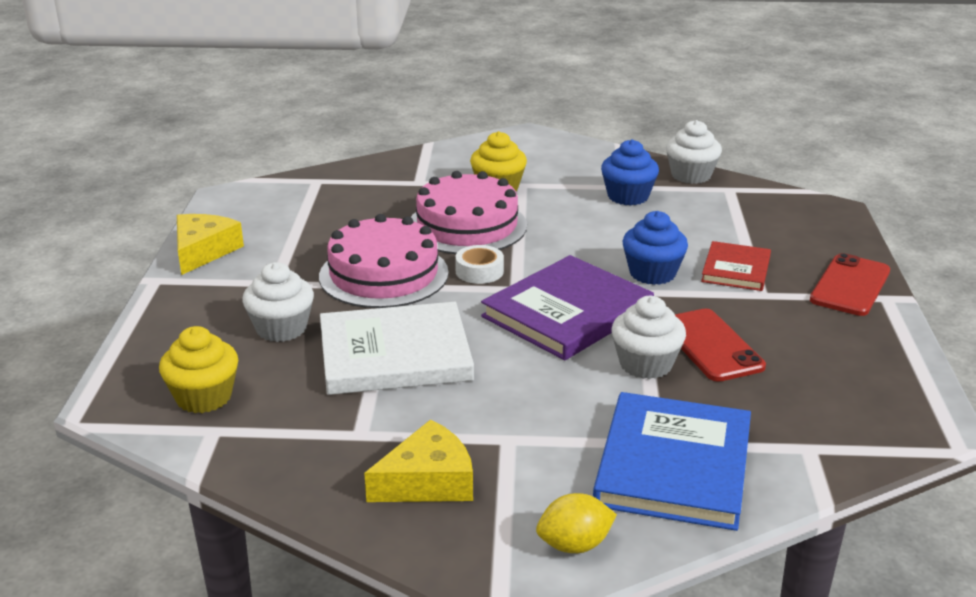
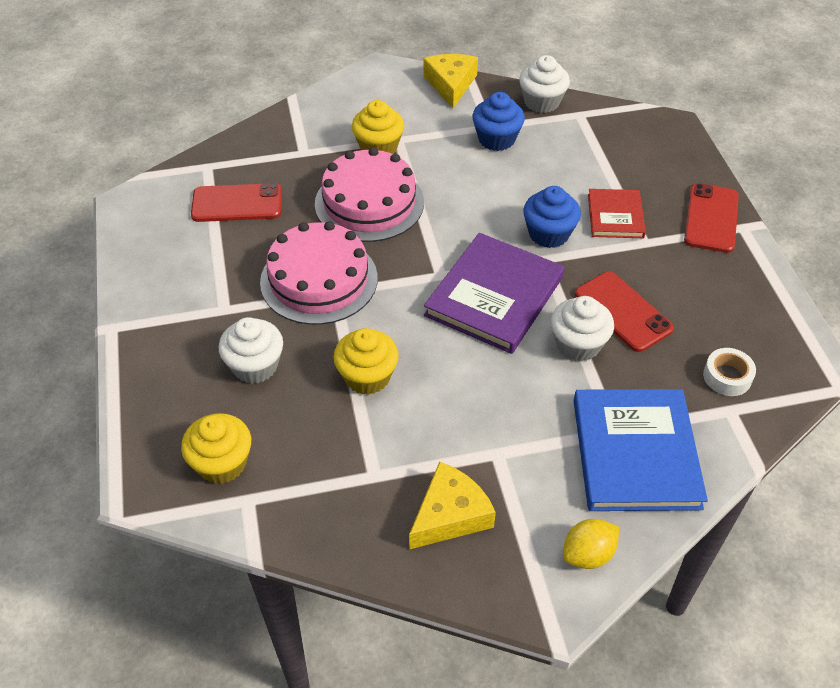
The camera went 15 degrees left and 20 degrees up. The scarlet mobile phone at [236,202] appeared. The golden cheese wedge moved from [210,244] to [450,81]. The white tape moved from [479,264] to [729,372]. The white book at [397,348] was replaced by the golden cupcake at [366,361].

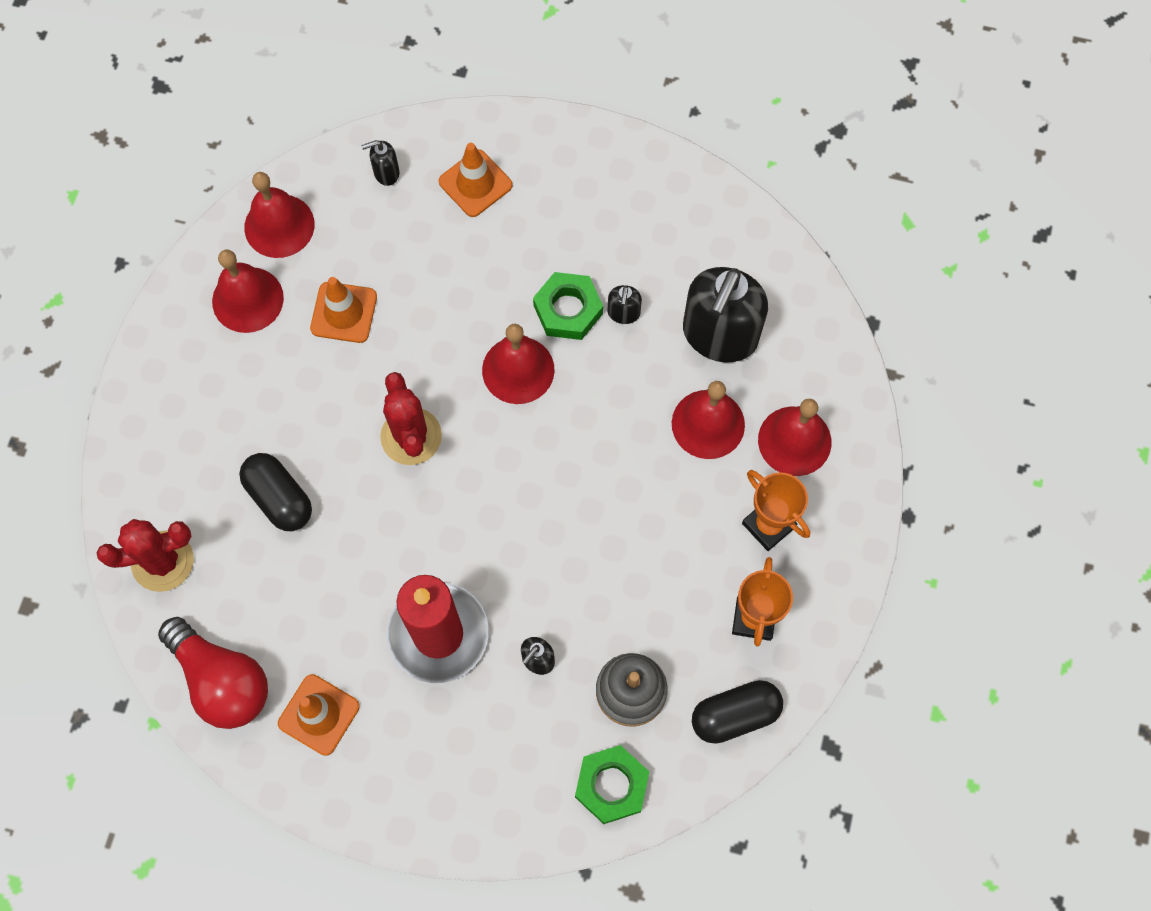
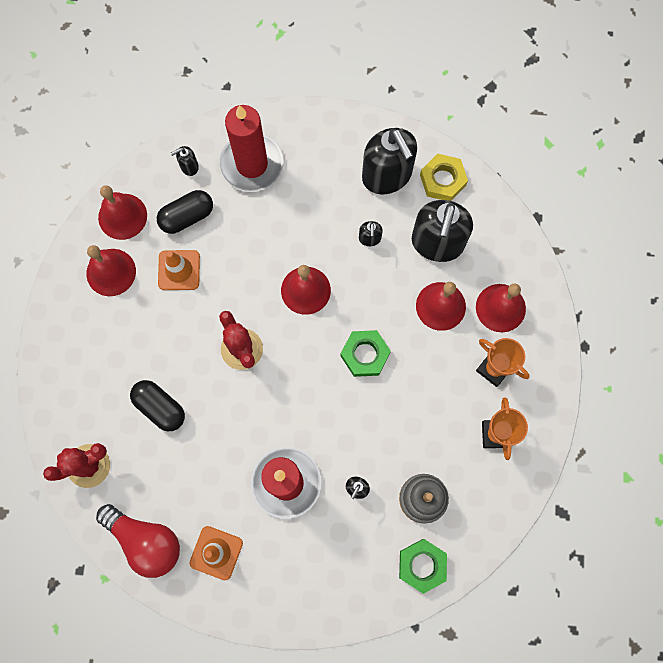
The camera went 10 degrees left and 5 degrees up. The ebony soap dispenser at [389,161] appeared. The golden nut at [444,177] appeared. The green nut moved from [568,306] to [366,353]. The ebony pill moved from [737,712] to [185,212]. The orange traffic cone at [475,180] was replaced by the scarlet candle at [251,148].

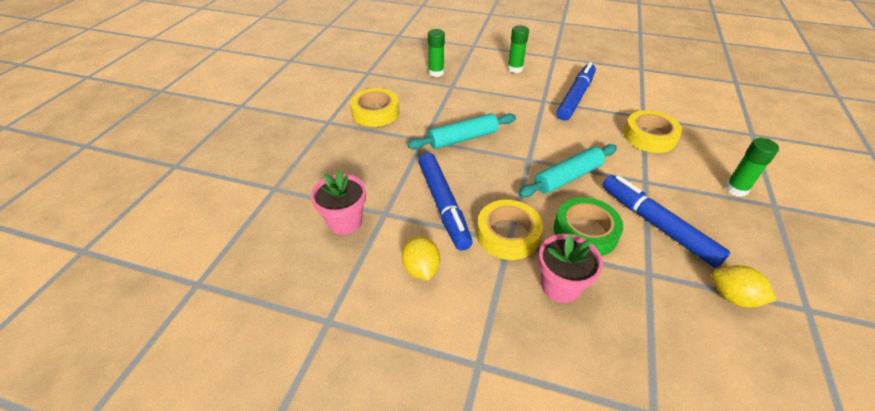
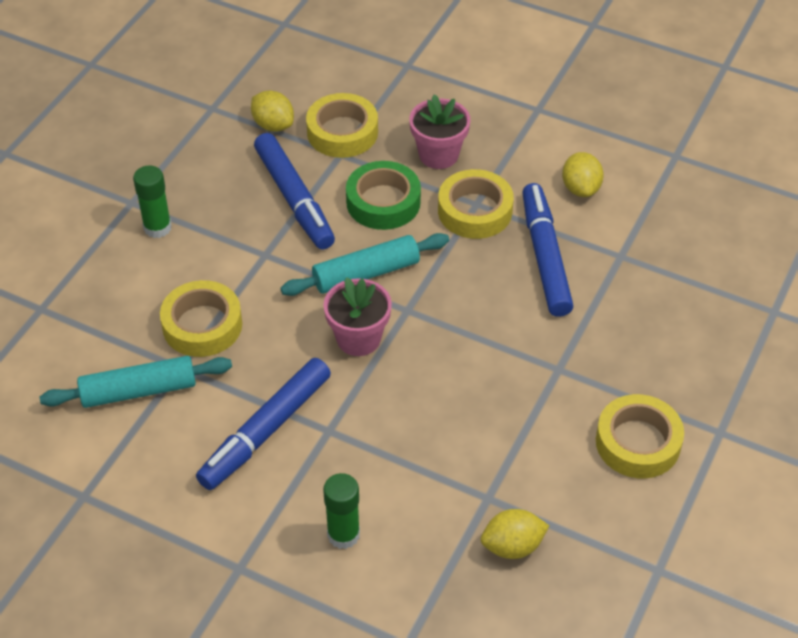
The camera went 170 degrees left and 5 degrees up. The golden tape at [342,125] appeared. The pink plant pot moved from [338,202] to [357,316]. The aqua pastry roller moved from [461,131] to [136,382]. The green stick of glue at [436,53] was replaced by the golden toy lemon at [515,534].

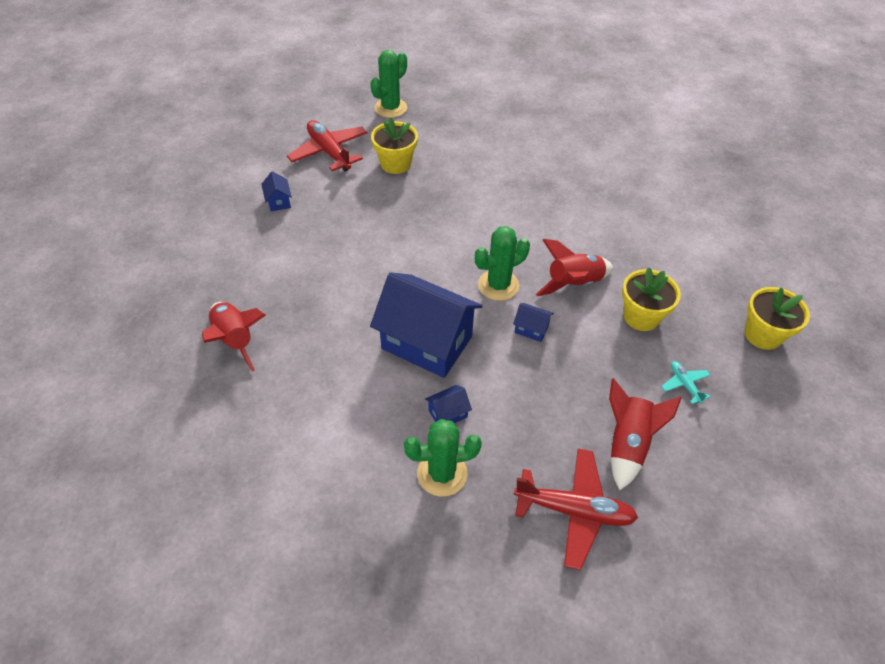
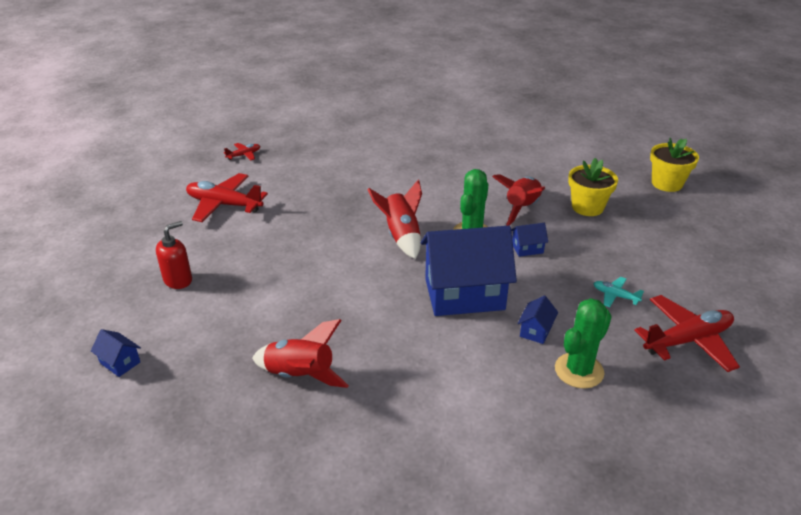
The camera went 35 degrees left and 15 degrees down. The golden plant pot at [394,145] disappeared. The scarlet soap dispenser at [174,255] appeared. The royal blue house moved from [276,191] to [116,353]. The scarlet spaceship moved from [645,434] to [394,219]. The aqua toy plane moved from [685,382] to [618,292]. The green cactus at [388,84] was replaced by the scarlet toy plane at [242,152].

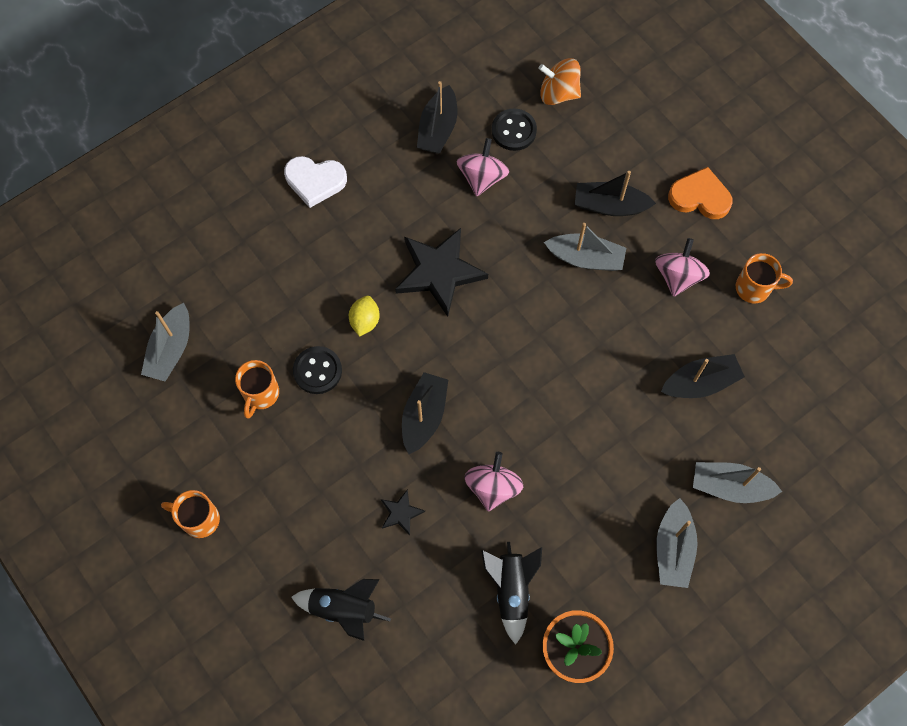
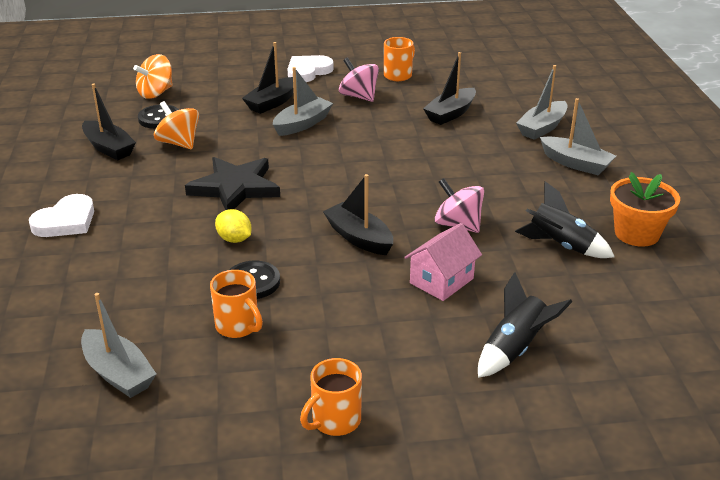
The camera went 60 degrees left and 35 degrees down. The ebony five-pointed star at [403,512] was replaced by the pink house at [443,262]. The pink spinning top at [483,167] became the orange spinning top at [176,125]. The orange heart shape at [700,193] became the white heart shape at [311,68]. The ebony boat at [703,376] turned 150 degrees counterclockwise.

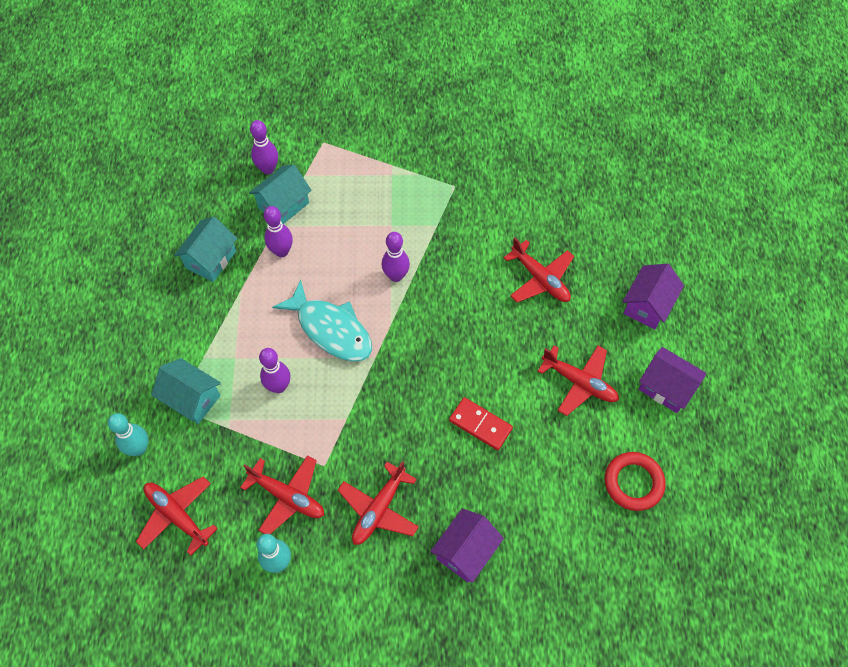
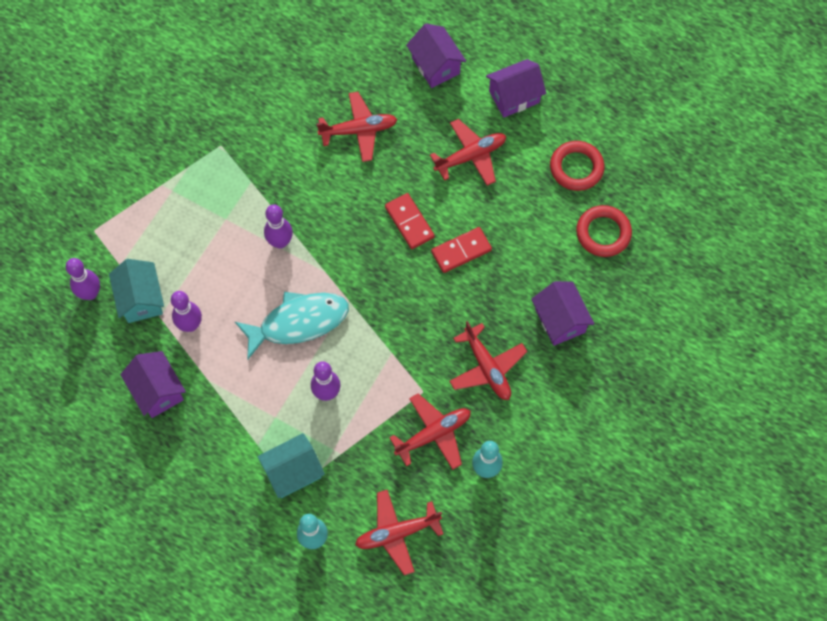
The camera went 60 degrees left and 5 degrees up. The scarlet domino at [410,221] appeared. The scarlet ring at [604,231] appeared. The aqua house at [205,249] became the violet house at [153,384].

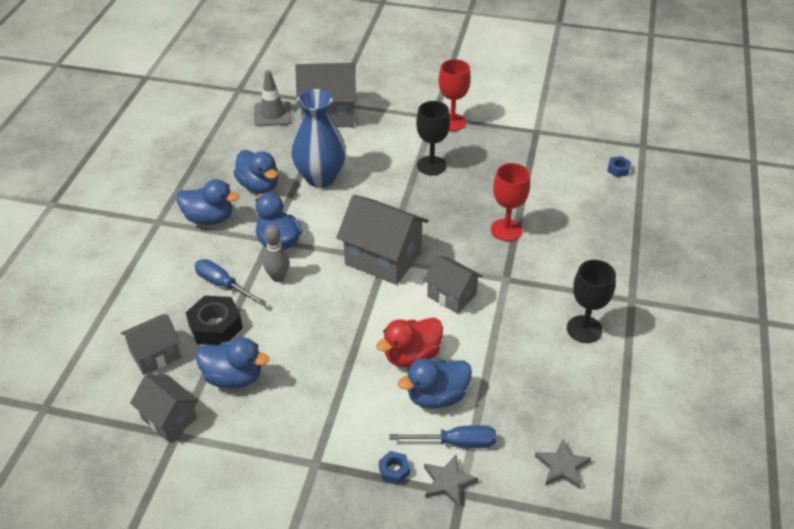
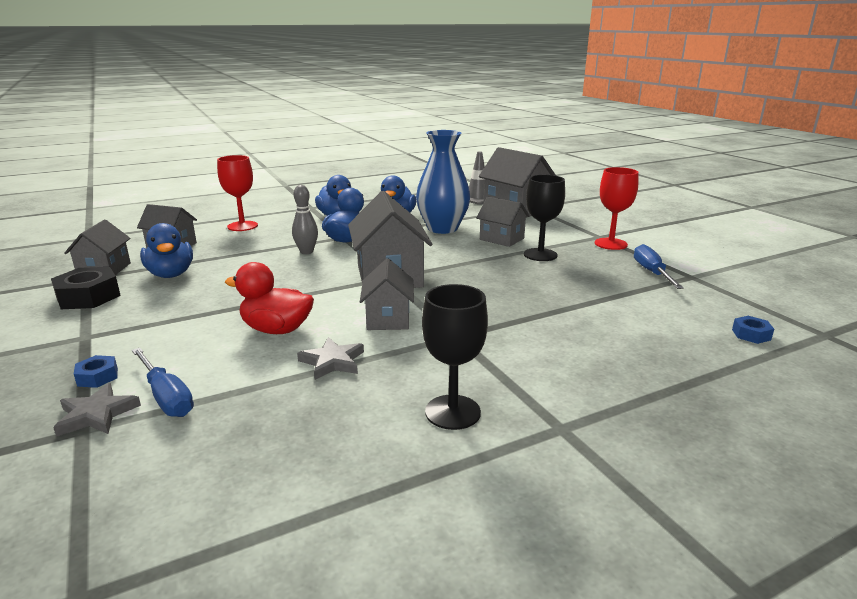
The camera went 50 degrees right and 20 degrees down. The royal blue rubber duck at [435,383] disappeared. The ash-grey house at [503,222] appeared. The ebony nut moved from [214,320] to [86,288]. The royal blue hand screwdriver moved from [230,282] to [659,266]. The scarlet goblet moved from [510,202] to [237,193]. The ash-grey five-pointed star moved from [563,464] to [330,358].

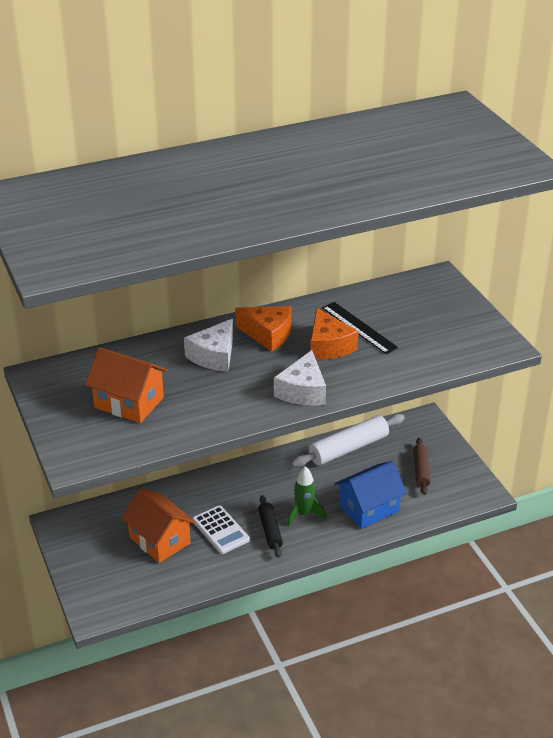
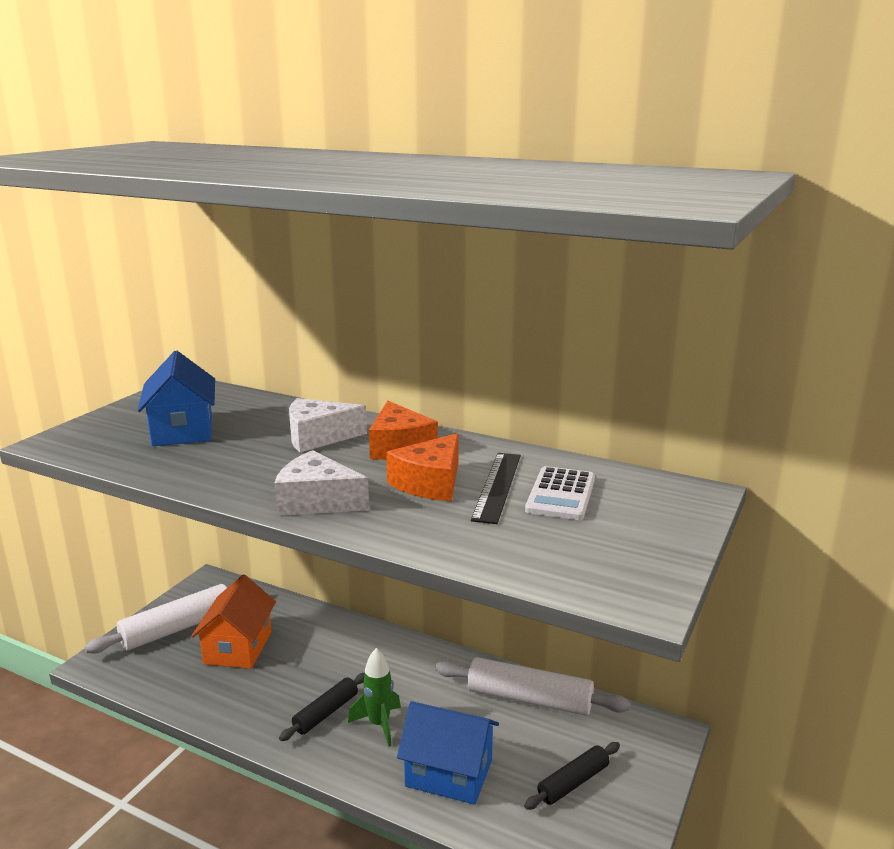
The camera went 50 degrees right and 15 degrees down. The white pastry roller at [171,618] appeared. The white pocket calculator moved from [221,529] to [560,493]. The orange house at [126,385] became the royal blue house at [176,398]. The dark brown pastry roller at [421,466] became the ebony pastry roller at [572,776]. The white cheese wedge at [300,378] turned 45 degrees clockwise.

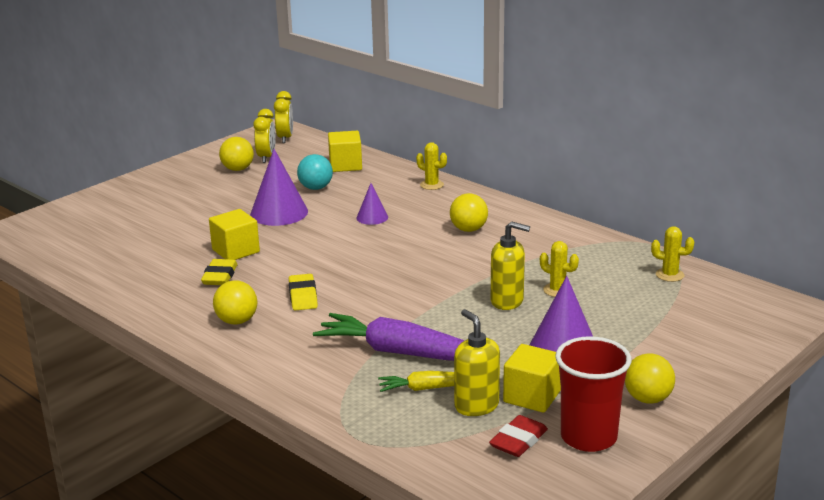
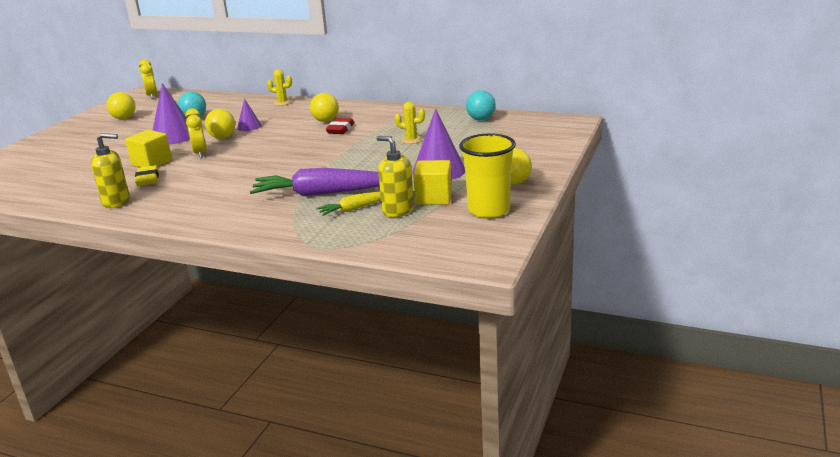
The camera went 20 degrees left and 0 degrees up. The golden eraser at [303,292] disappeared. The golden block at [345,151] disappeared. The golden play ball moved from [235,302] to [220,124]. The golden clock moved from [264,136] to [196,133]. The scarlet eraser moved from [518,436] to [340,126]. The golden soap dispenser moved from [510,265] to [110,170]. The golden cactus at [672,254] was replaced by the aqua play ball at [481,105]. The scarlet tumbler at [593,394] became the golden tumbler at [487,175].

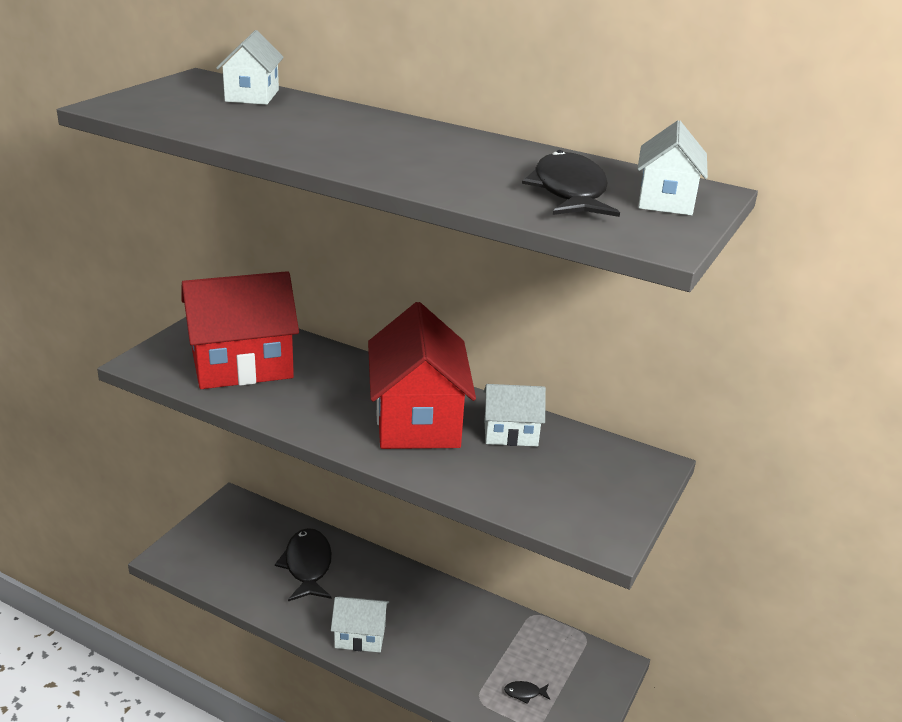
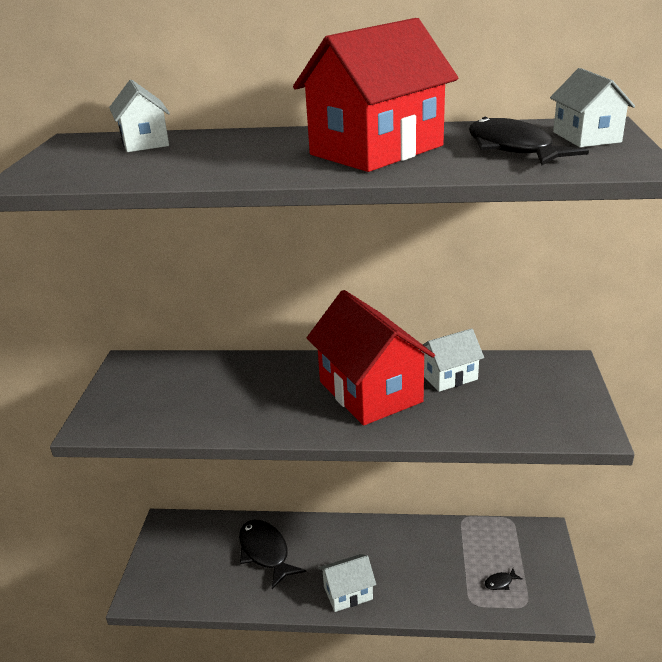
The camera went 20 degrees left and 0 degrees up. The scarlet house moved from [240,330] to [375,95].

